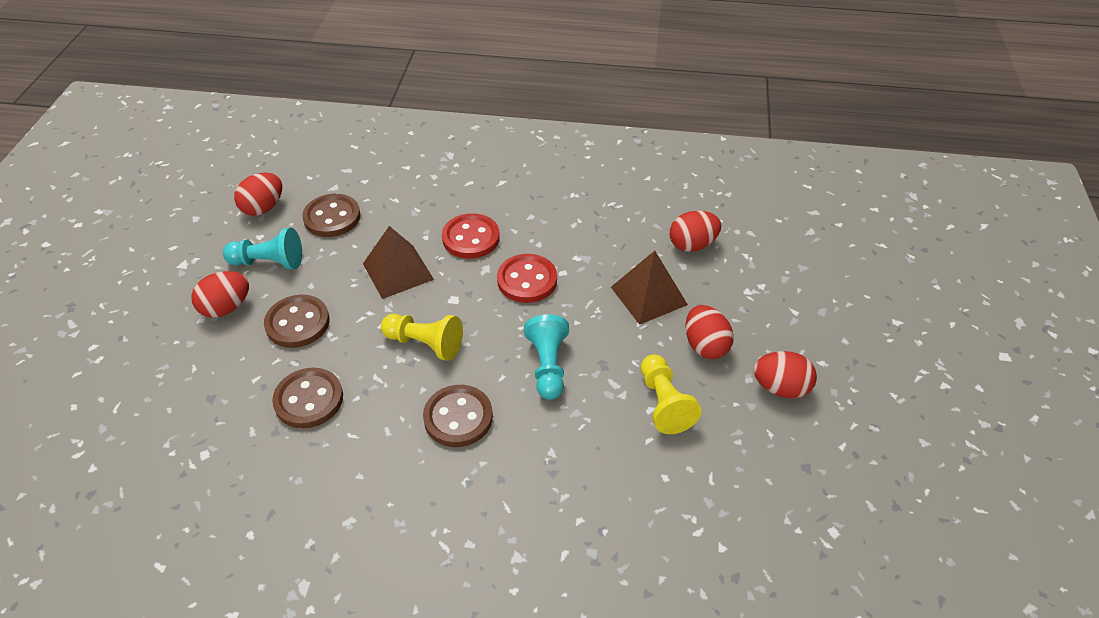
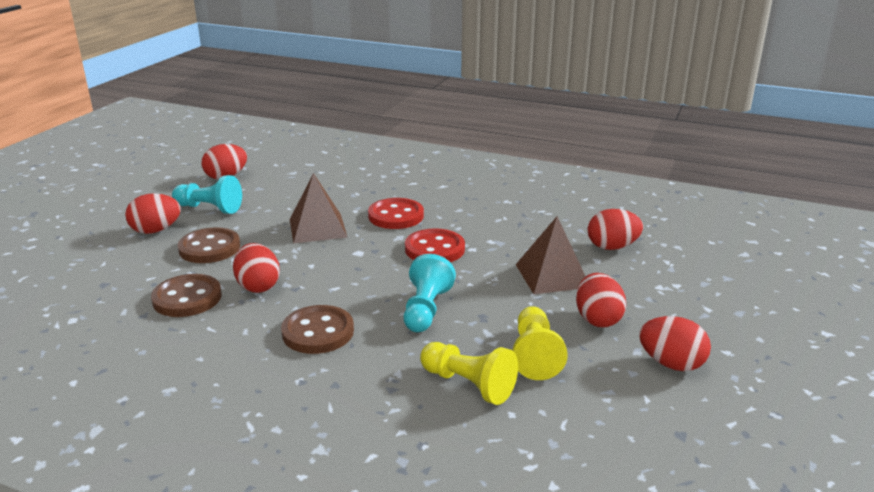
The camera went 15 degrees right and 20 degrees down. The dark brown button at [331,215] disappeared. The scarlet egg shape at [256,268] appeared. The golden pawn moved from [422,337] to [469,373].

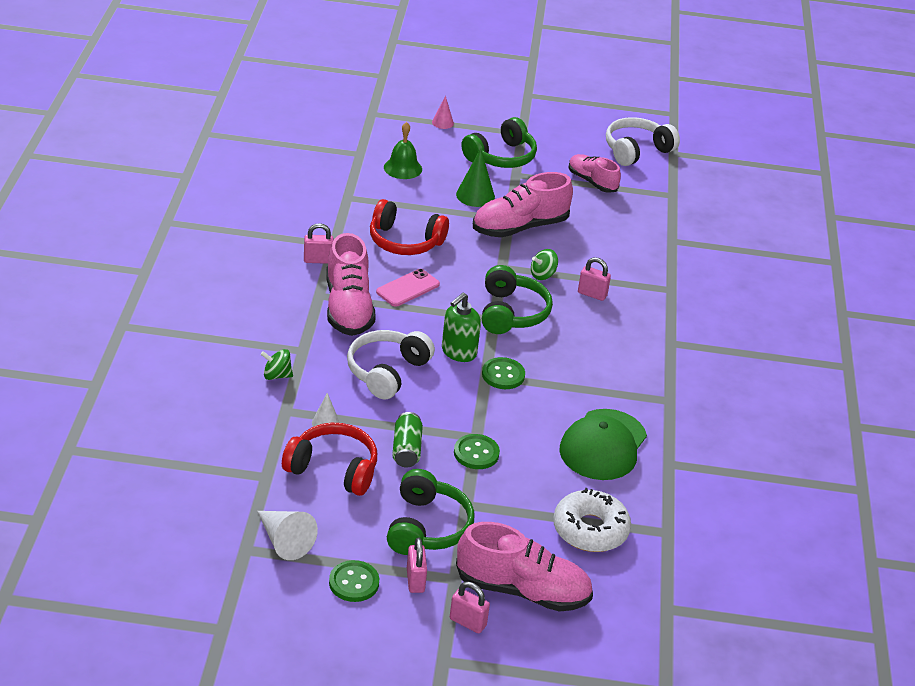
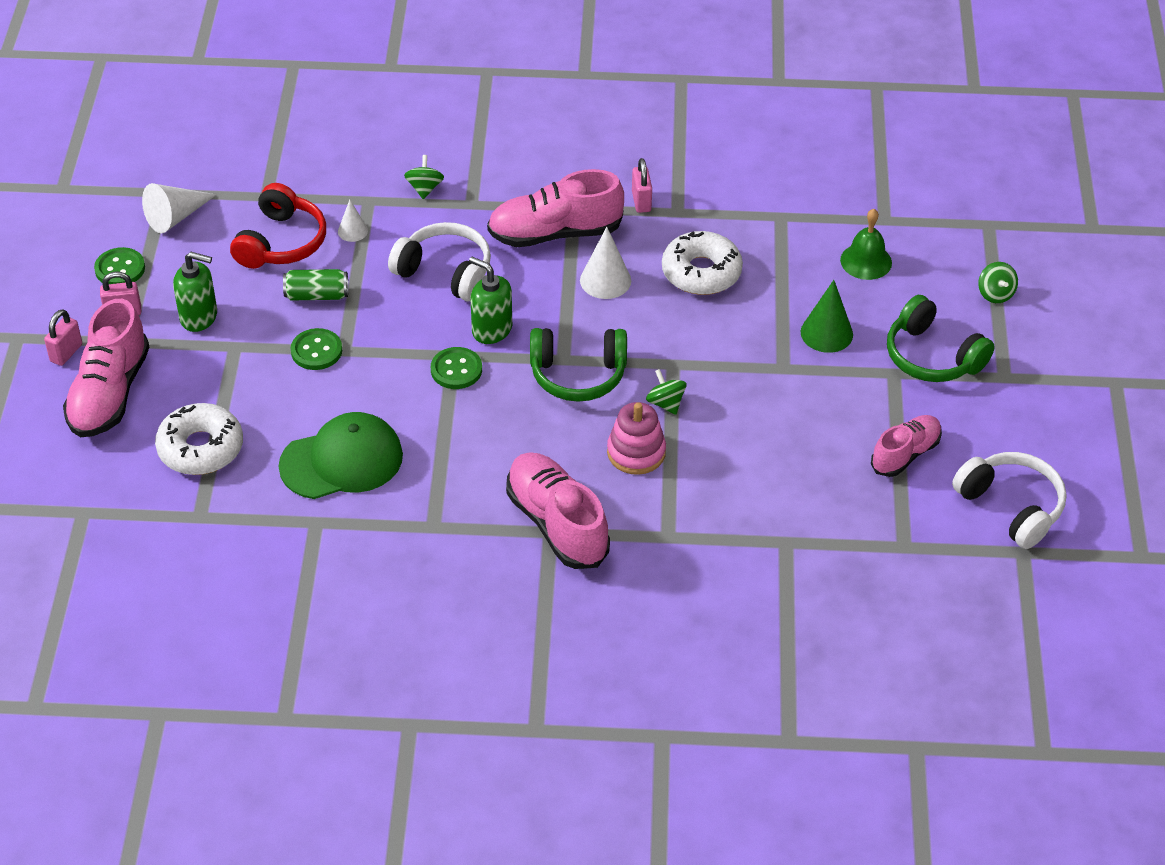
The camera went 90 degrees right and 10 degrees up. The pink shoe moved from [523,204] to [558,510]. The scarlet headset at [409,227] was replaced by the white donut at [702,263]. The pink mobile phone at [408,288] was replaced by the white cone at [605,263]. The green headset at [430,512] was replaced by the green soap dispenser at [195,292]. The pink cone at [443,112] was replaced by the green spinning top at [998,282]. The pink lock at [594,279] was replaced by the pink stacking rings at [636,438]. The green peaked cap at [603,444] turned 135 degrees clockwise.

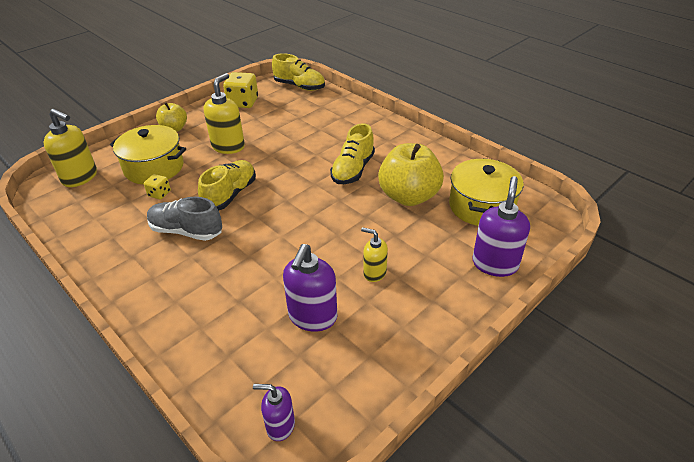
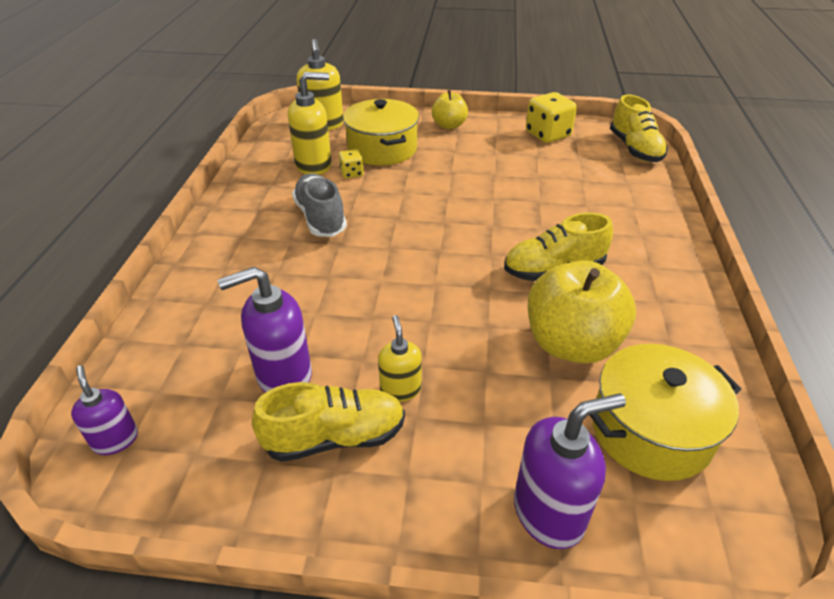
The camera went 50 degrees right and 0 degrees up. The golden shoe moved from [227,185] to [328,422]. The golden soap dispenser moved from [224,113] to [310,123].

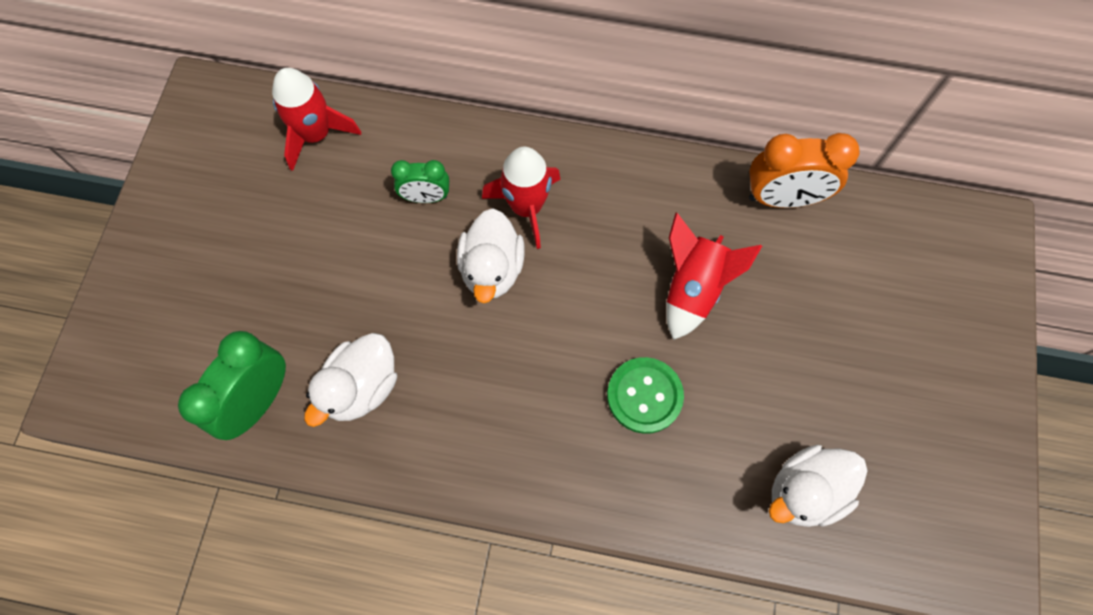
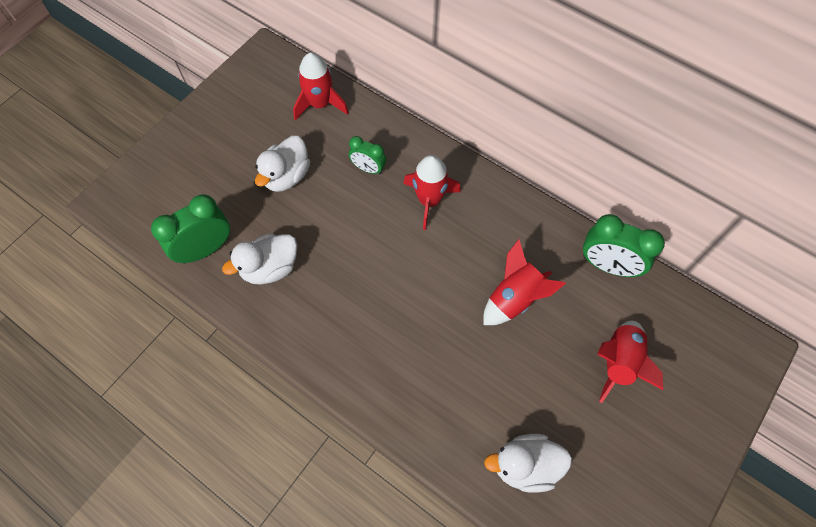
The camera went 25 degrees right and 5 degrees down. The green button at [645,395] disappeared. The scarlet spaceship at [630,362] appeared. The white rubber duck moved from [491,255] to [282,164]. The orange clock at [804,170] became the green clock at [624,245].

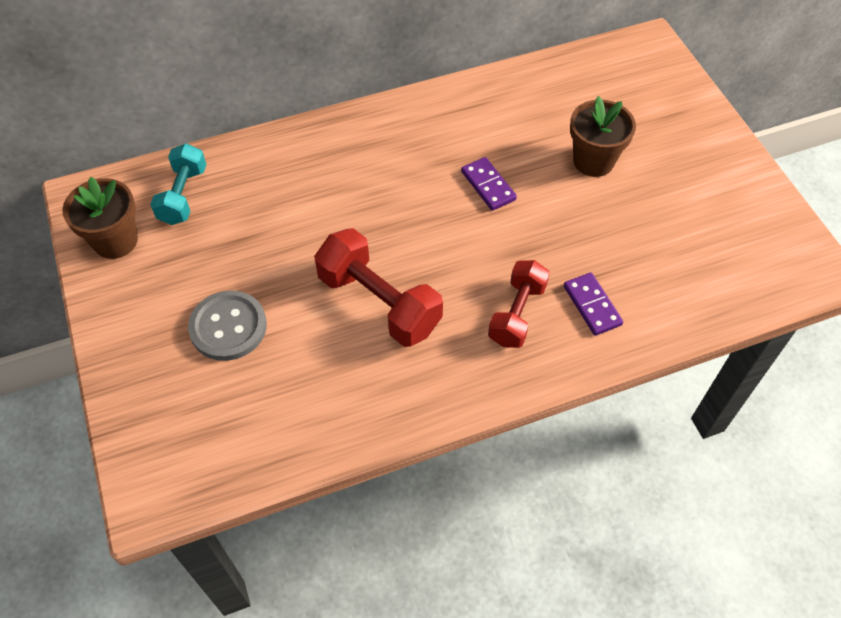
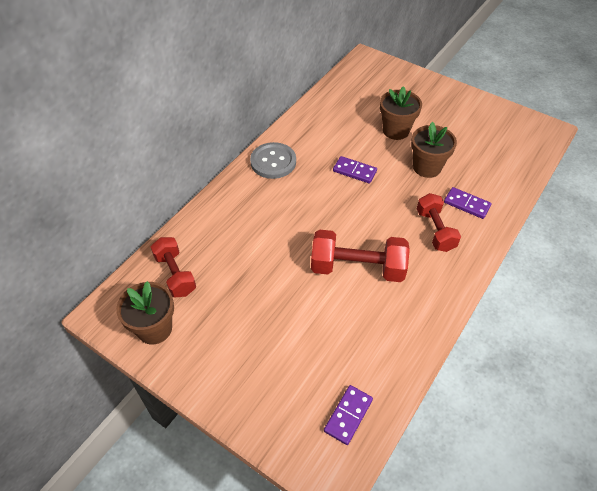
The camera went 35 degrees left and 5 degrees down. The violet domino at [348,415] appeared. The dark brown plant pot at [434,150] appeared. The ash-grey button moved from [227,325] to [273,160]. The aqua dumbbell at [178,184] became the scarlet dumbbell at [173,267].

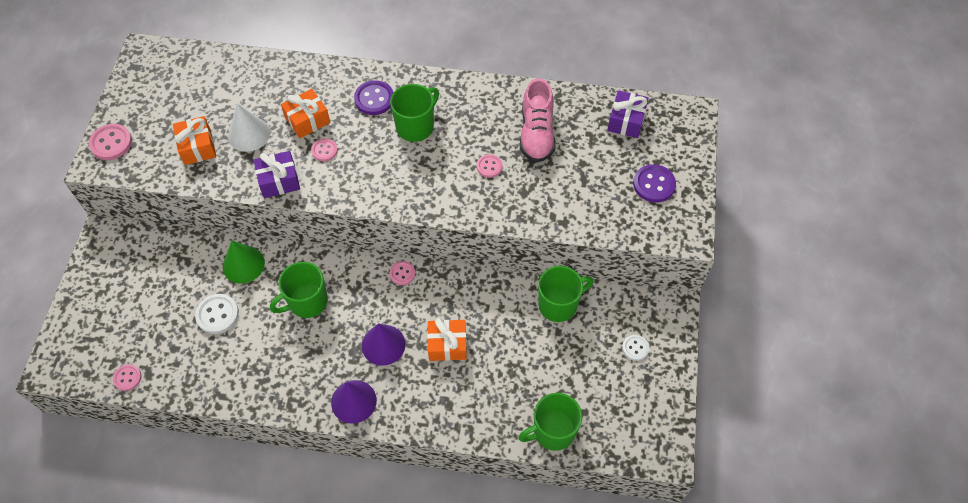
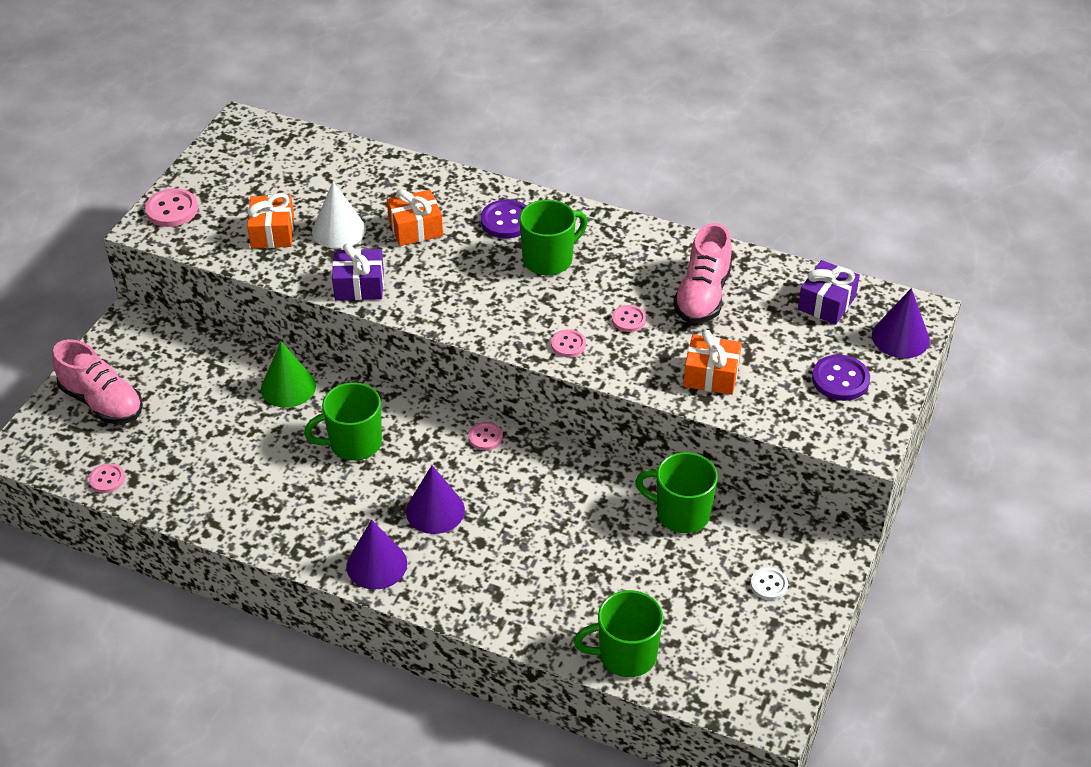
The camera went 15 degrees right and 15 degrees down. The white button at [217,314] disappeared. The pink shoe at [97,381] appeared. The violet cone at [901,323] appeared. The pink button moved from [324,149] to [568,343]. The orange gift moved from [447,339] to [712,362]. The green mug at [566,294] turned 150 degrees counterclockwise.

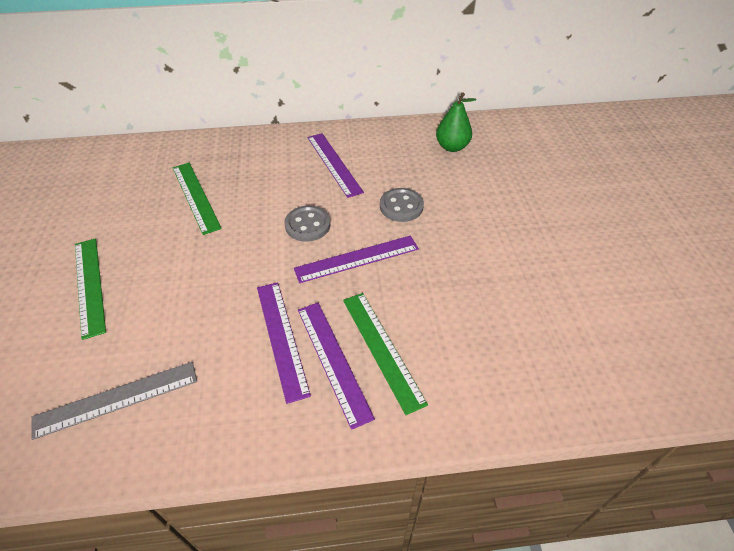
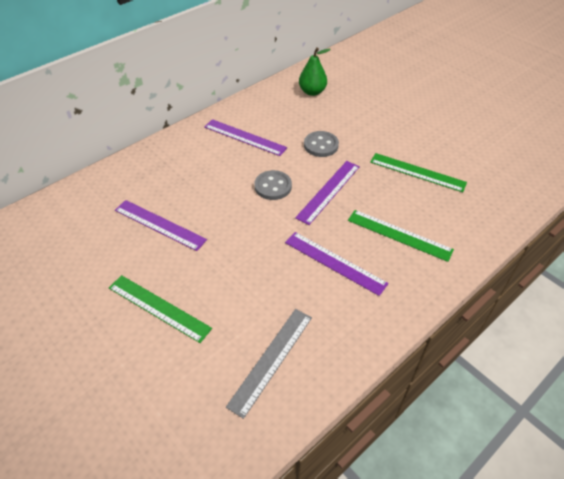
The camera went 35 degrees left and 0 degrees up. The green ruler moved from [197,199] to [418,172]. The violet ruler moved from [336,366] to [161,225].

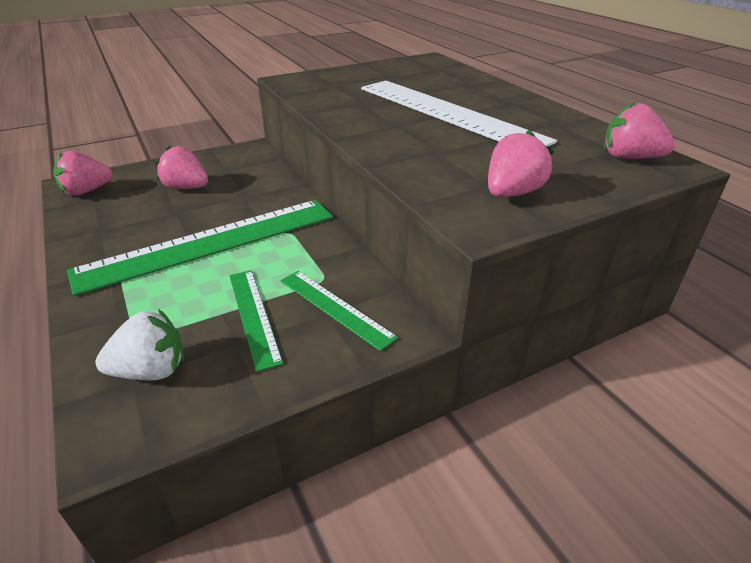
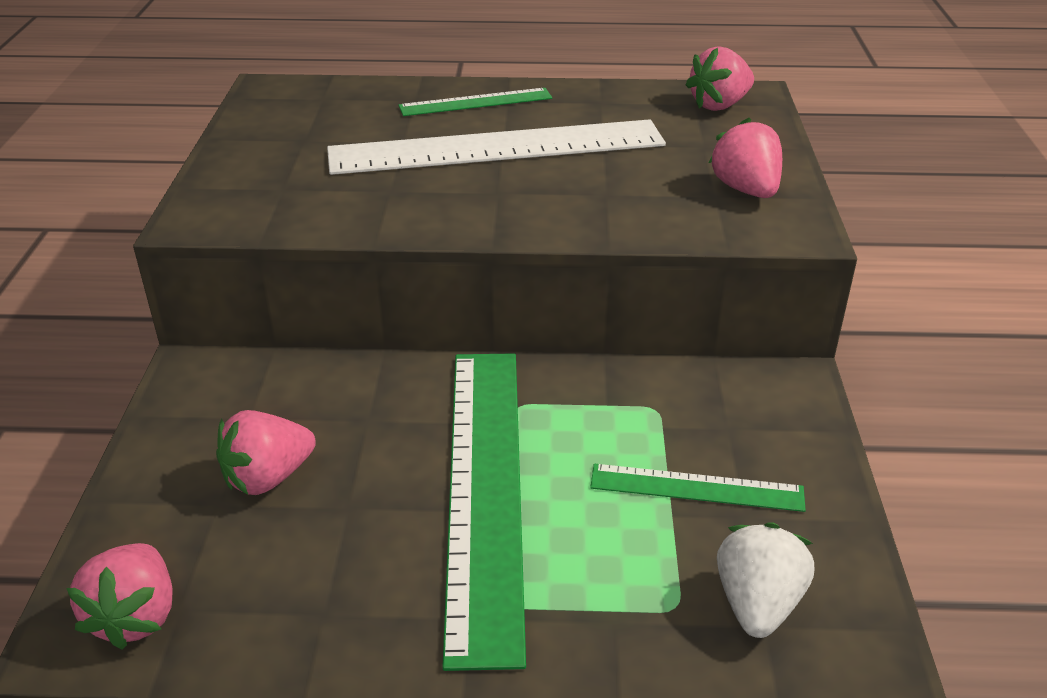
The camera went 60 degrees left and 0 degrees up. The green ruler moved from [339,311] to [475,102].

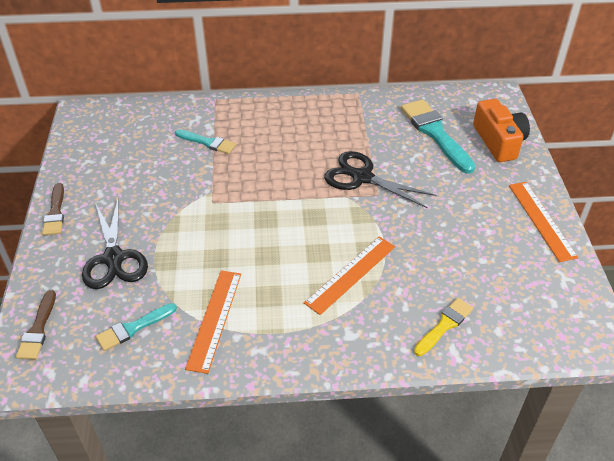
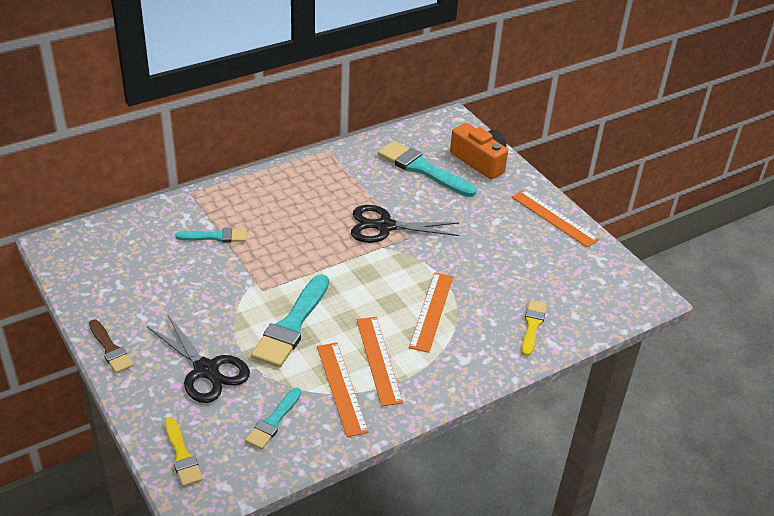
The camera went 30 degrees left and 5 degrees down. The aqua paint brush at [290,321] appeared. The orange ruler at [380,361] appeared. The dark brown paint brush at [36,325] became the golden paint brush at [184,452].

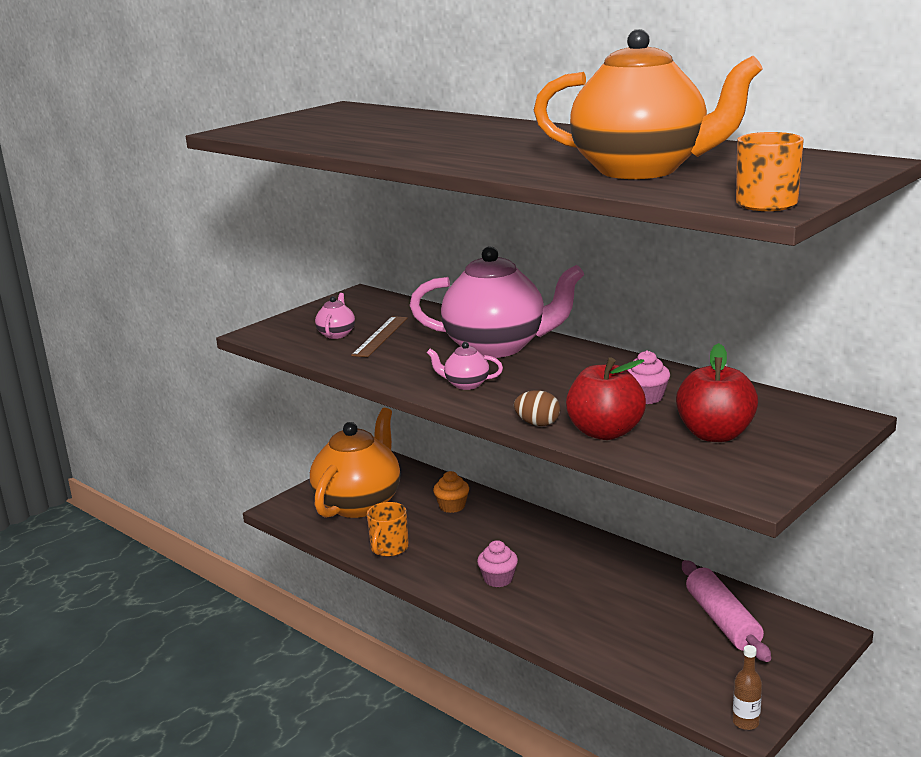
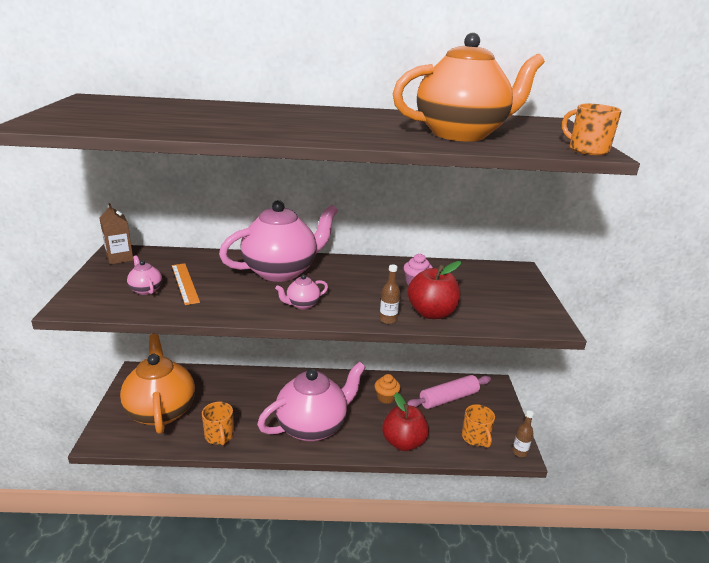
The camera went 45 degrees left and 5 degrees up. The dark brown carton at [116,234] appeared. The orange mug at [478,426] appeared. The orange cupcake moved from [451,492] to [387,388]. The scarlet apple fruit moved from [717,392] to [405,422]. The pink cupcake at [497,563] was replaced by the pink teapot at [311,401]. The dark brown egg shape at [537,408] was replaced by the dark brown flask at [390,294]. The dark brown ruler at [379,336] became the orange ruler at [186,284]. The pink pastry roller at [726,611] turned 60 degrees counterclockwise.

